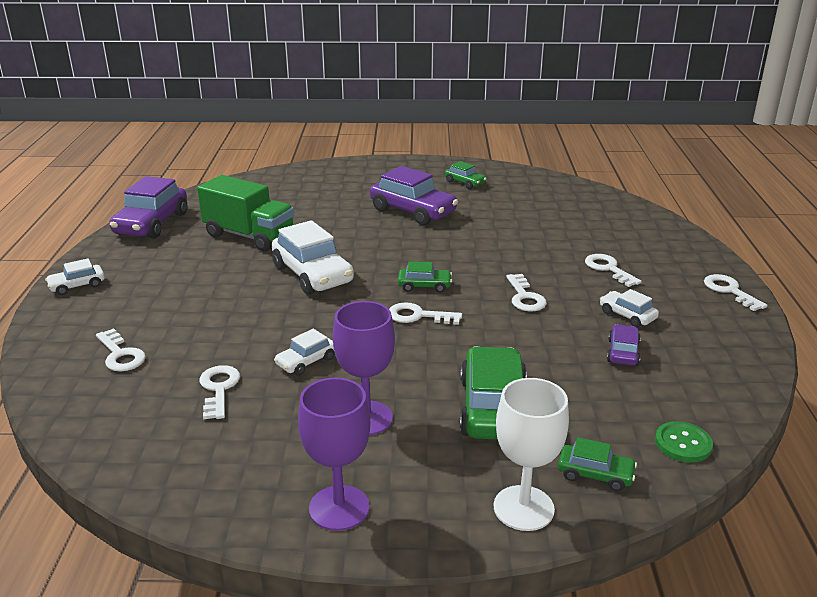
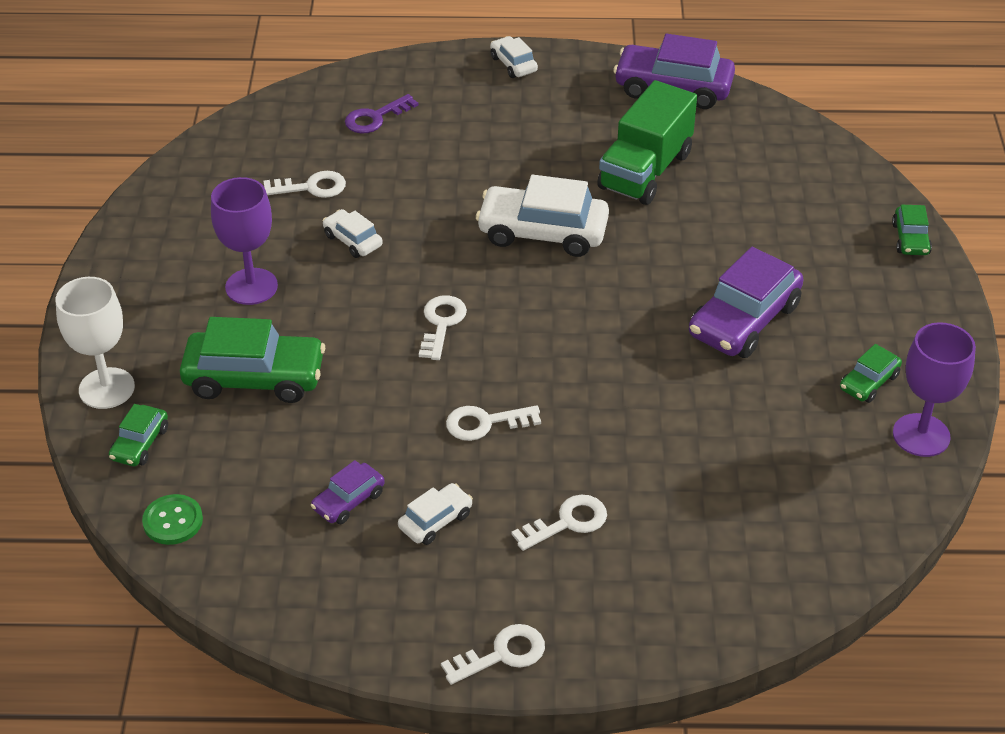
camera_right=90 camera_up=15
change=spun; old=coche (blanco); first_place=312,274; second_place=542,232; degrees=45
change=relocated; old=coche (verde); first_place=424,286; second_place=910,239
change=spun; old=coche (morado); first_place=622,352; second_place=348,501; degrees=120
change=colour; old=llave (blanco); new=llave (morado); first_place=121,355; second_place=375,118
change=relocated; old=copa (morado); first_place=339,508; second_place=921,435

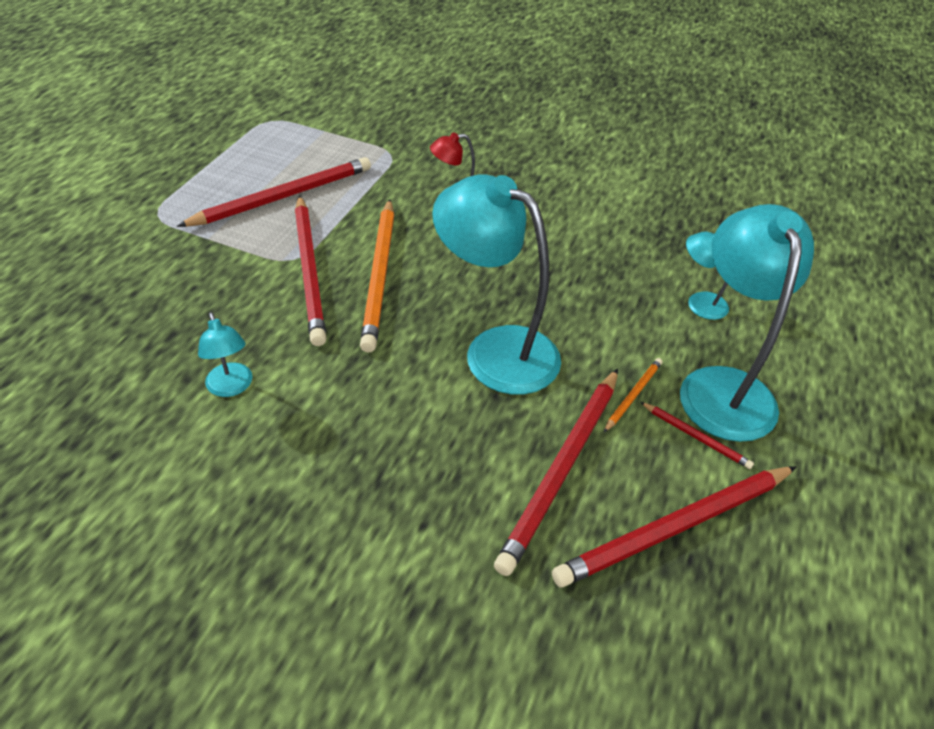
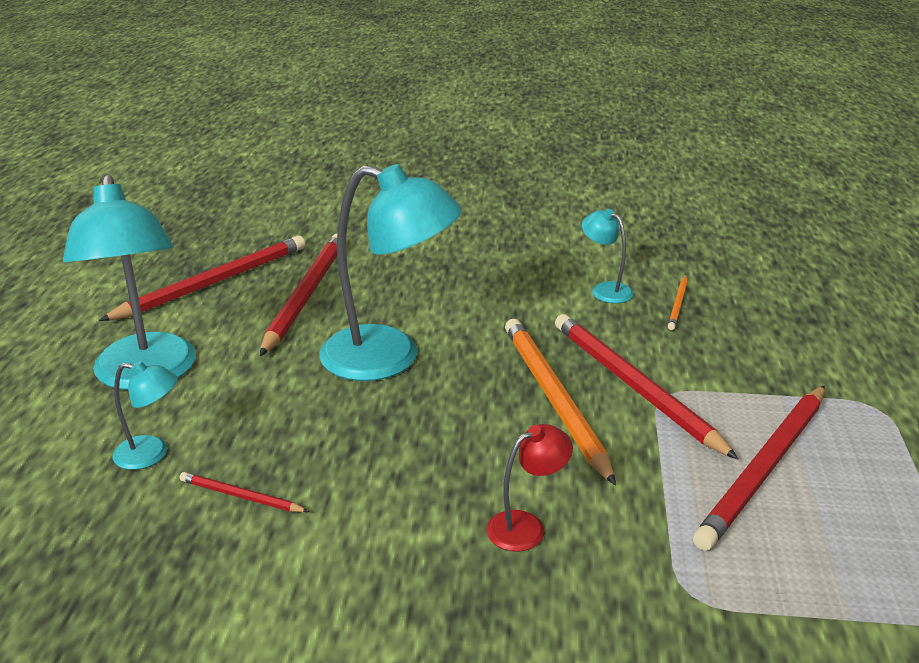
camera_right=165 camera_up=-15
change=relocated; old=lápiz (naranja); first_place=633,395; second_place=678,304
change=relocated; old=lápiz (rojo); first_place=696,437; second_place=241,496

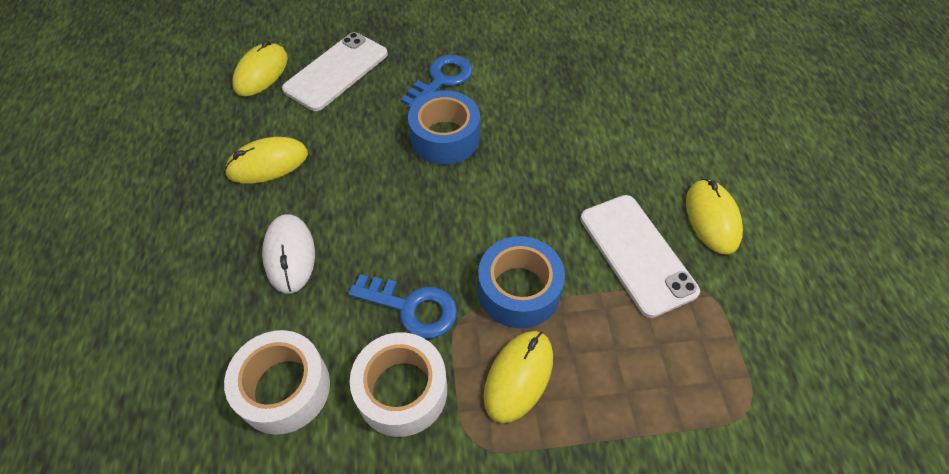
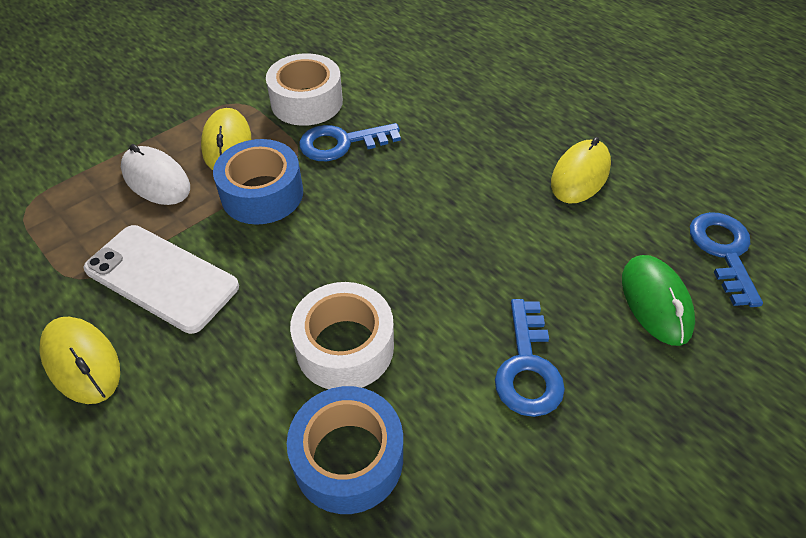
camera_right=145 camera_up=-5
change=exchanged; old=móvil (blanco); new=ratón (verde); first_place=336,71; second_place=655,302
change=exchanged; old=ratón (amarillo); new=llave (azul); first_place=261,73; second_place=723,252
change=relocated; old=cinta adhesiva (azul); first_place=445,137; second_place=348,458
change=relocated; old=ratón (blanco); first_place=290,255; second_place=156,179
change=relocated; old=cinta adhesiva (blanco); first_place=284,388; second_place=345,347

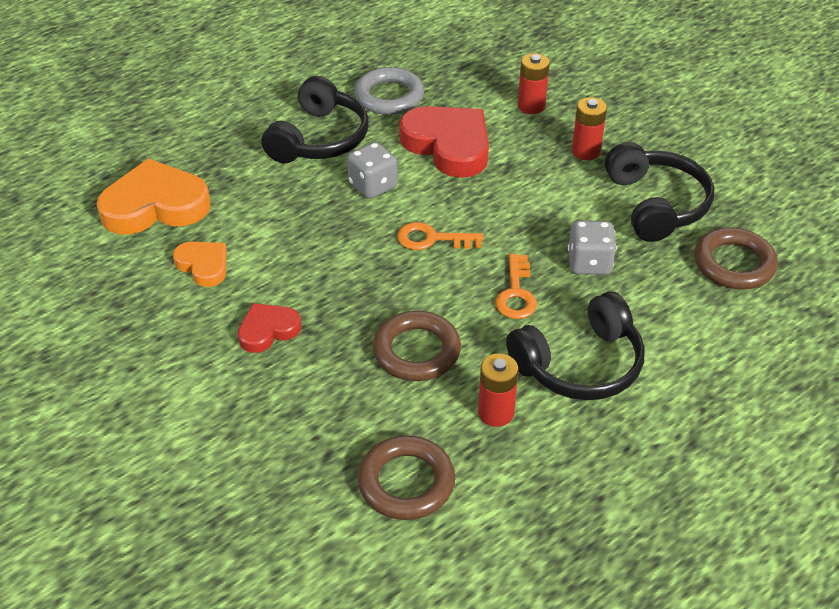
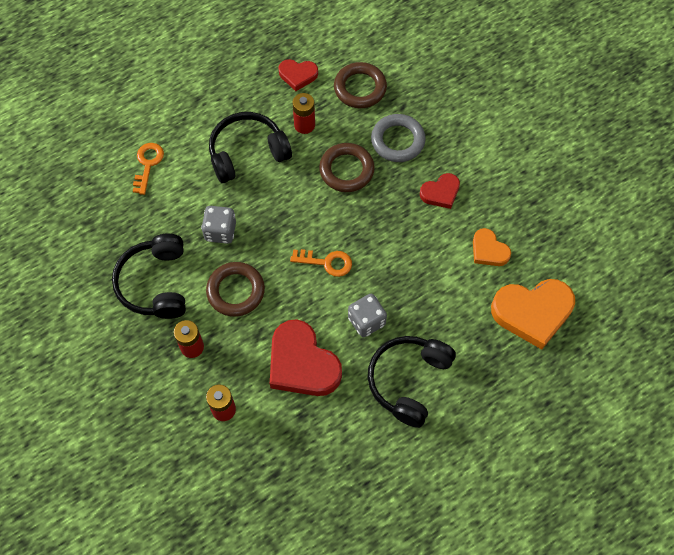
camera_right=-175 camera_up=20
change=relocated; old=anillo (gris); first_place=389,96; second_place=397,141
change=relocated; old=anillo (marrón); first_place=734,264; second_place=236,291
change=relocated; old=llave (naranja); first_place=516,293; second_place=147,164
change=appeared; new=corazón (rojo); second_place=298,75

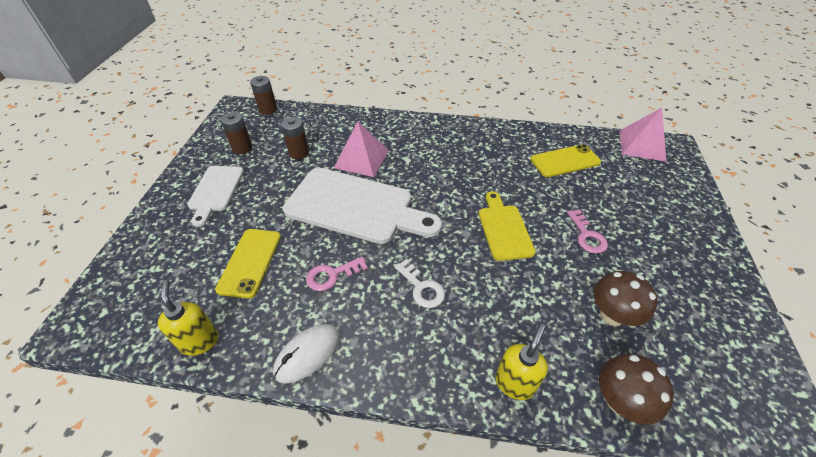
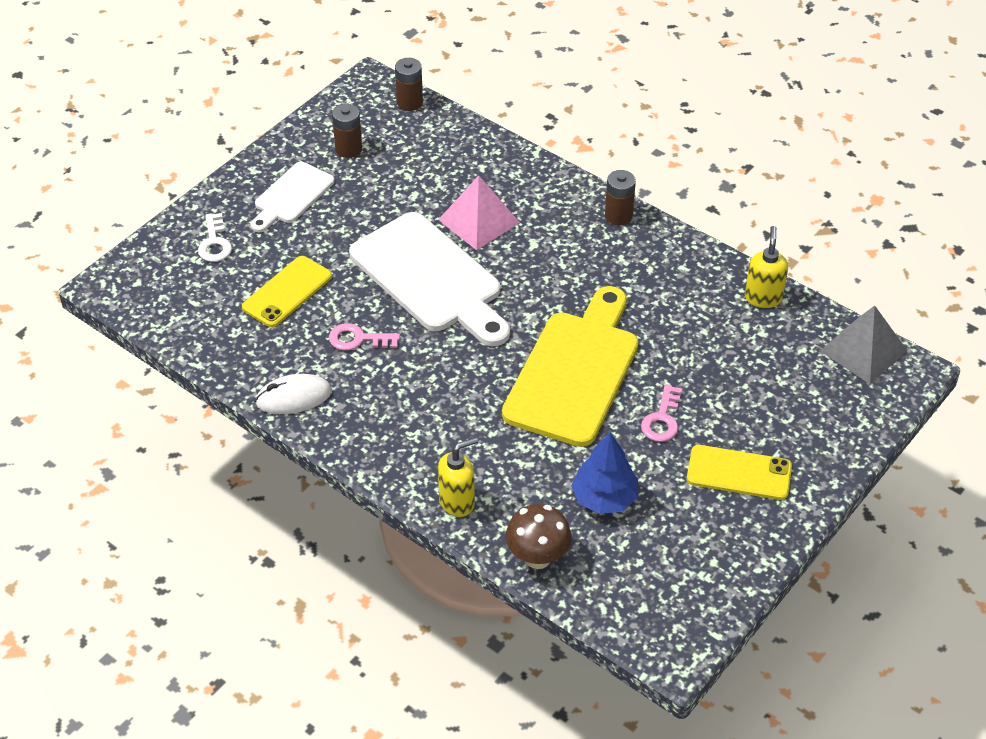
camera_right=30 camera_up=0
change=colour; old=pirámide (rosa); new=pirámide (gris); first_place=641,145; second_place=863,350
change=relocated; old=pila (marrón); first_place=299,153; second_place=618,216
change=relocated; old=móvil (amarillo); first_place=565,161; second_place=739,473
change=size; old=tabla de cortar (amarillo); first_place=504,229; second_place=575,372; factor=1.82
change=relocated; old=llave (blanco); first_place=422,287; second_place=214,243
change=exchanged; old=seta (marrón); new=árbol (azul); first_place=611,315; second_place=604,498
change=relocated; old=dispensador de jabón (amarillo); first_place=200,341; second_place=763,297

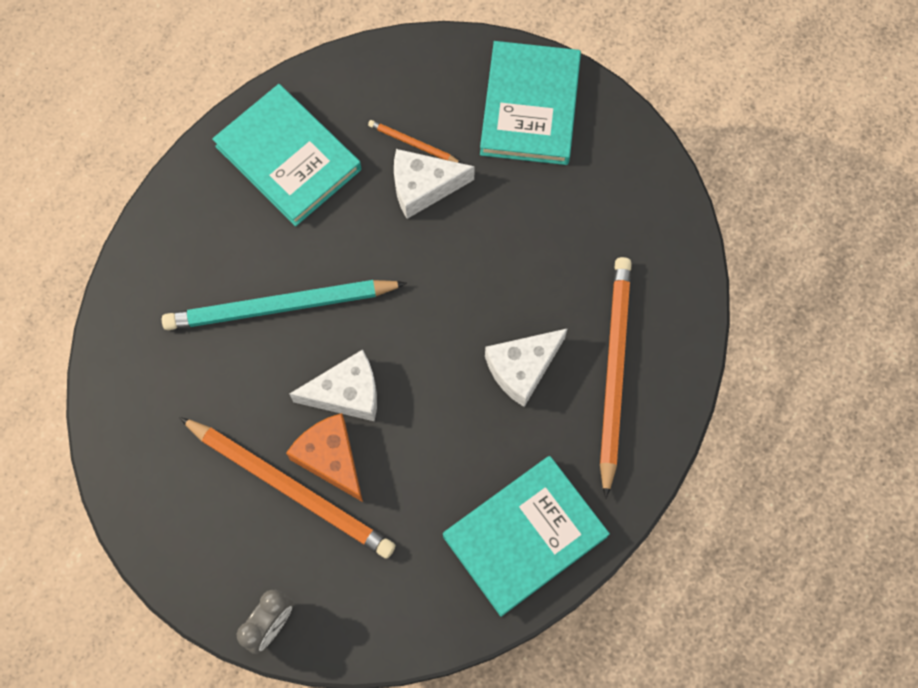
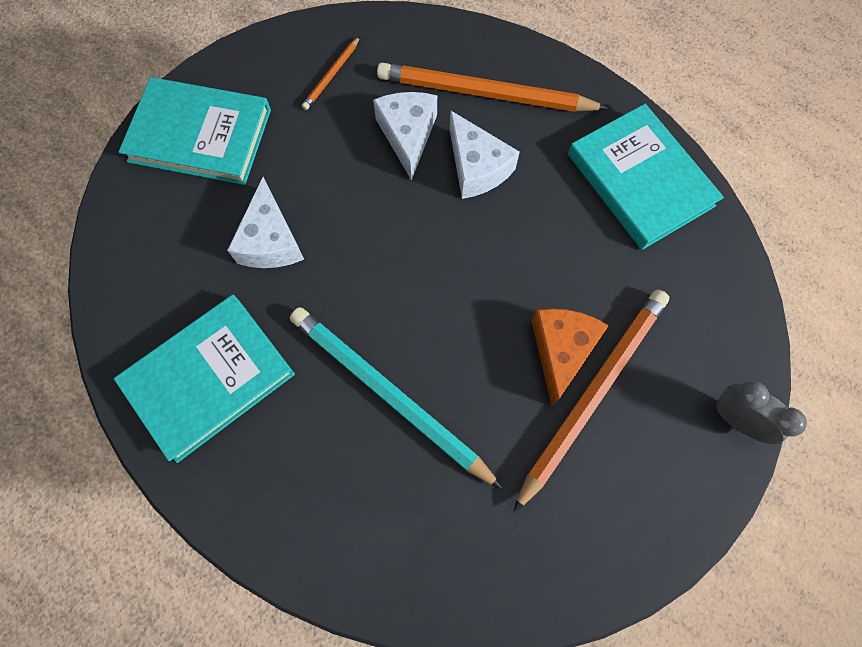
camera_right=-85 camera_up=0
change=relocated; old=lápiz (naranja); first_place=412,143; second_place=332,75
change=spun; old=lápiz (turquesa); first_place=280,307; second_place=389,395; degrees=135
change=relocated; old=queso (blanco); first_place=347,393; second_place=408,135
change=spun; old=queso (naranja); first_place=331,458; second_place=561,350; degrees=135

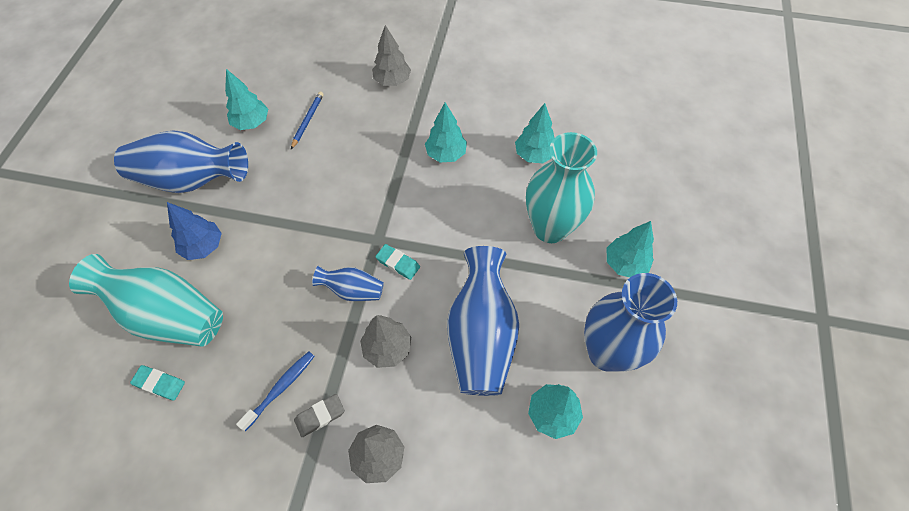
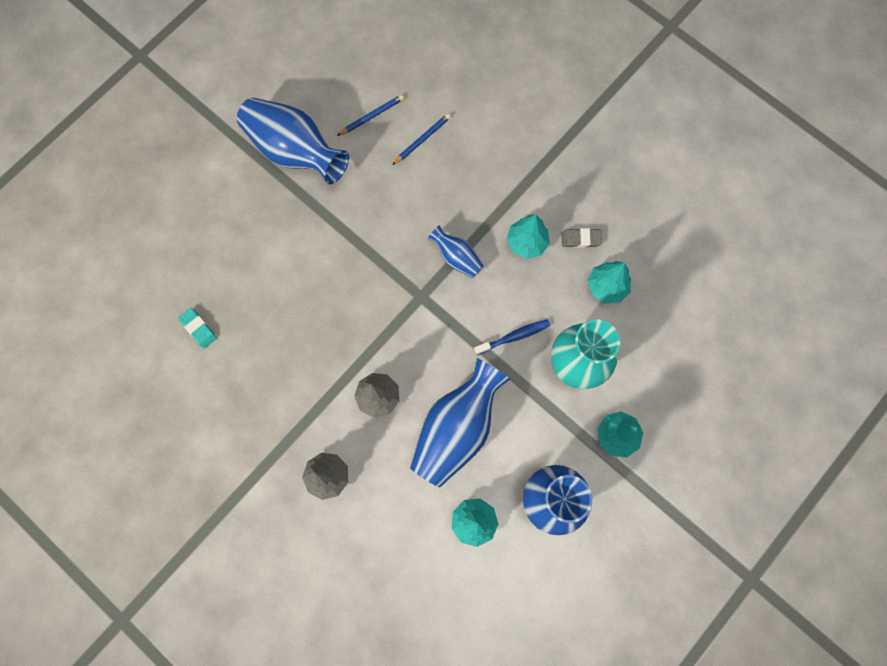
camera_right=30 camera_up=15
change=missing; old=árbol (gris); first_place=392,81
change=exchanged; old=árbol (turquesa); new=lápiz (azul); first_place=252,123; second_place=372,116
change=missing; old=árbol (azul); first_place=203,246
change=missing; old=goma de borrar (turquesa); first_place=398,263
change=missing; old=florero (turquesa); first_place=167,315
change=relocated; old=florero (azul); first_place=353,290; second_place=456,257
change=relocated; old=cepillo de dientes (azul); first_place=281,388; second_place=514,336
change=relocated; old=goma de borrar (gris); first_place=320,416; second_place=581,239

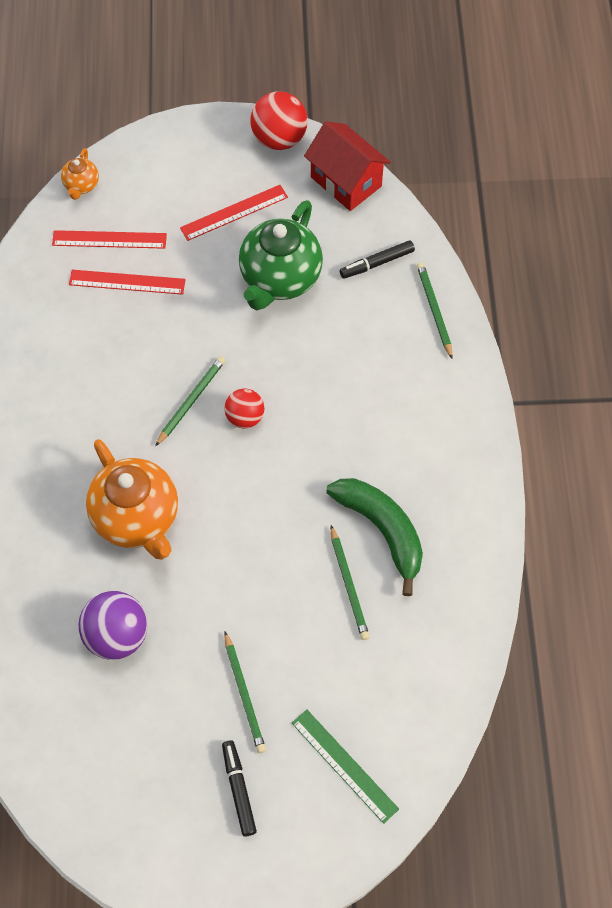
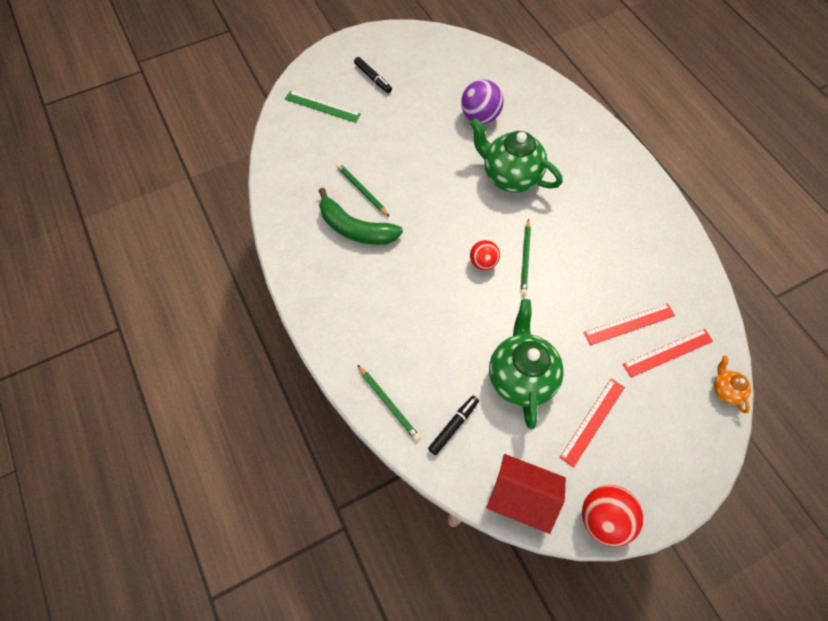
camera_right=155 camera_up=0
change=colour; old=tetera (naranja); new=tetera (verde); first_place=137,518; second_place=510,176
change=missing; old=lápiz (verde); first_place=244,694

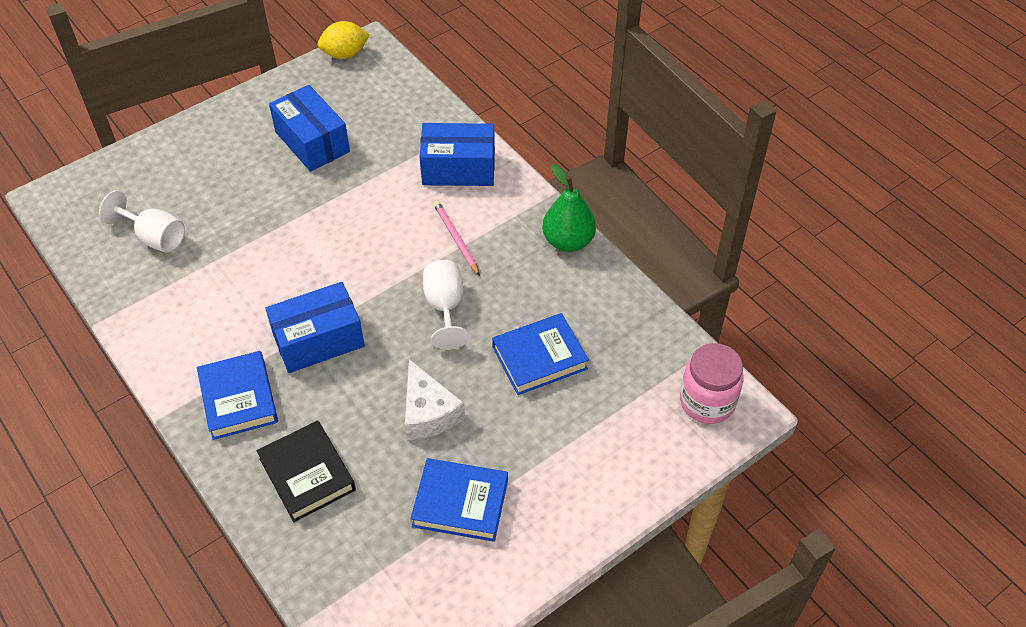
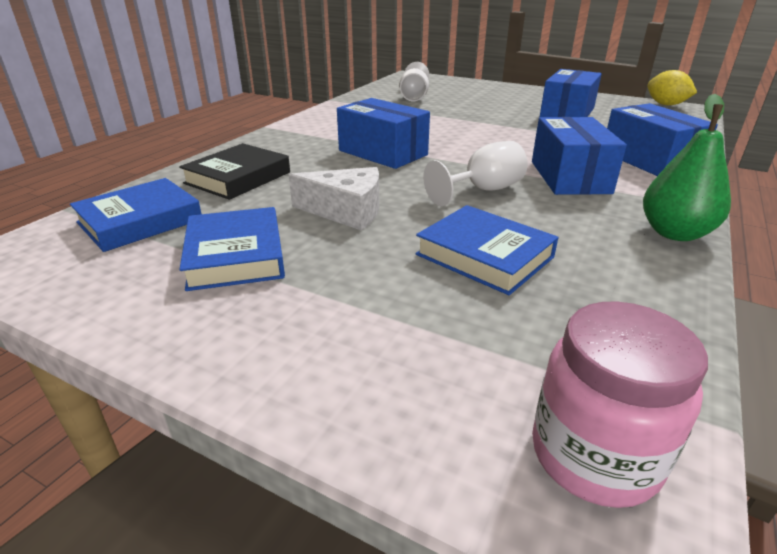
camera_right=65 camera_up=-20
change=exchanged; old=lápiz (rosa); new=caja (azul); first_place=456,239; second_place=569,177
change=relocated; old=libro (azul); first_place=238,399; second_place=140,221
change=spun; old=queso (blanco); first_place=428,412; second_place=346,211; degrees=-120

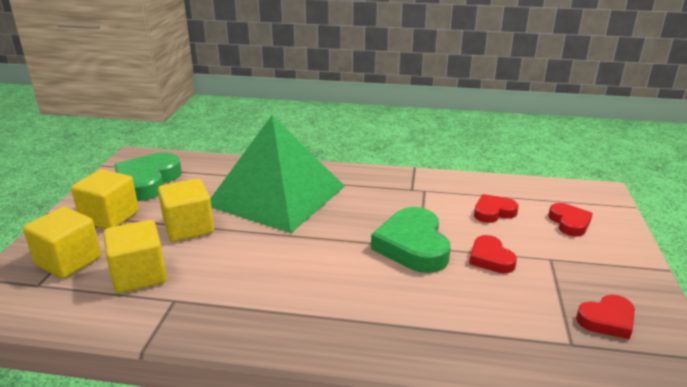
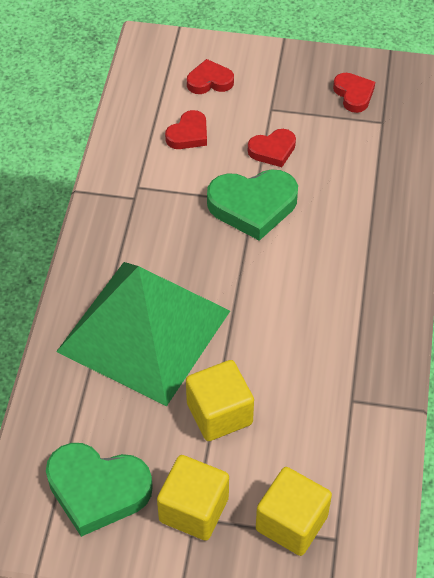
camera_right=-90 camera_up=25
change=spun; old=corazón (rojo); first_place=493,212; second_place=188,134; degrees=-120
change=missing; old=cubo (amarillo); first_place=139,275

